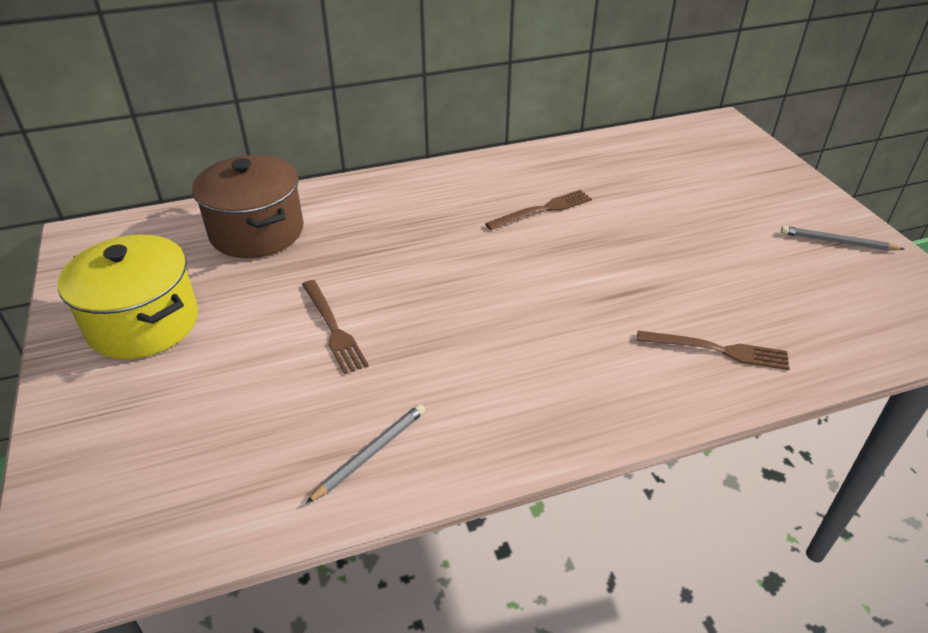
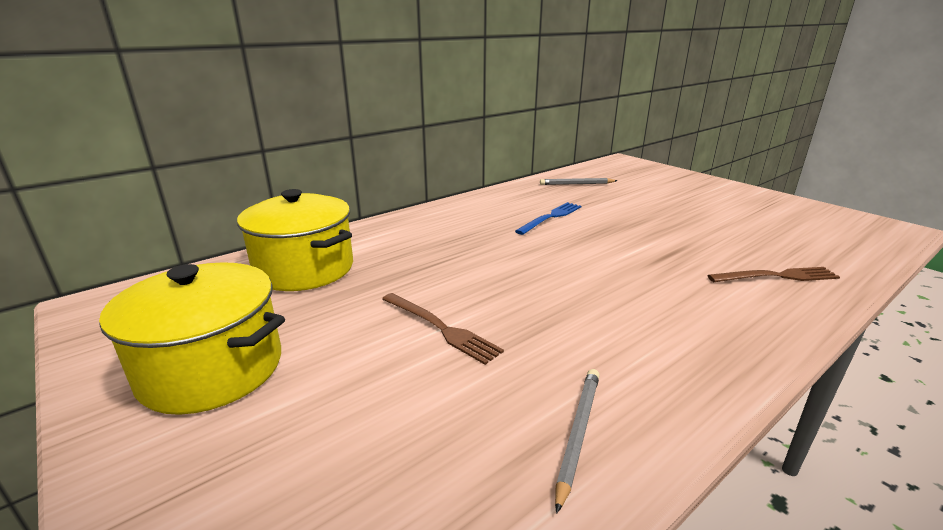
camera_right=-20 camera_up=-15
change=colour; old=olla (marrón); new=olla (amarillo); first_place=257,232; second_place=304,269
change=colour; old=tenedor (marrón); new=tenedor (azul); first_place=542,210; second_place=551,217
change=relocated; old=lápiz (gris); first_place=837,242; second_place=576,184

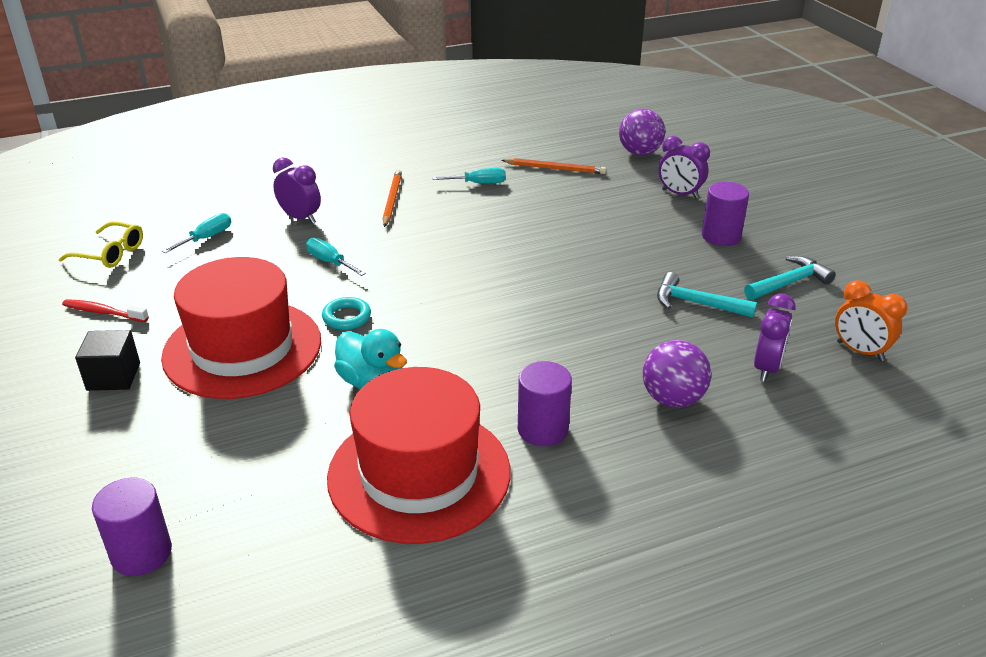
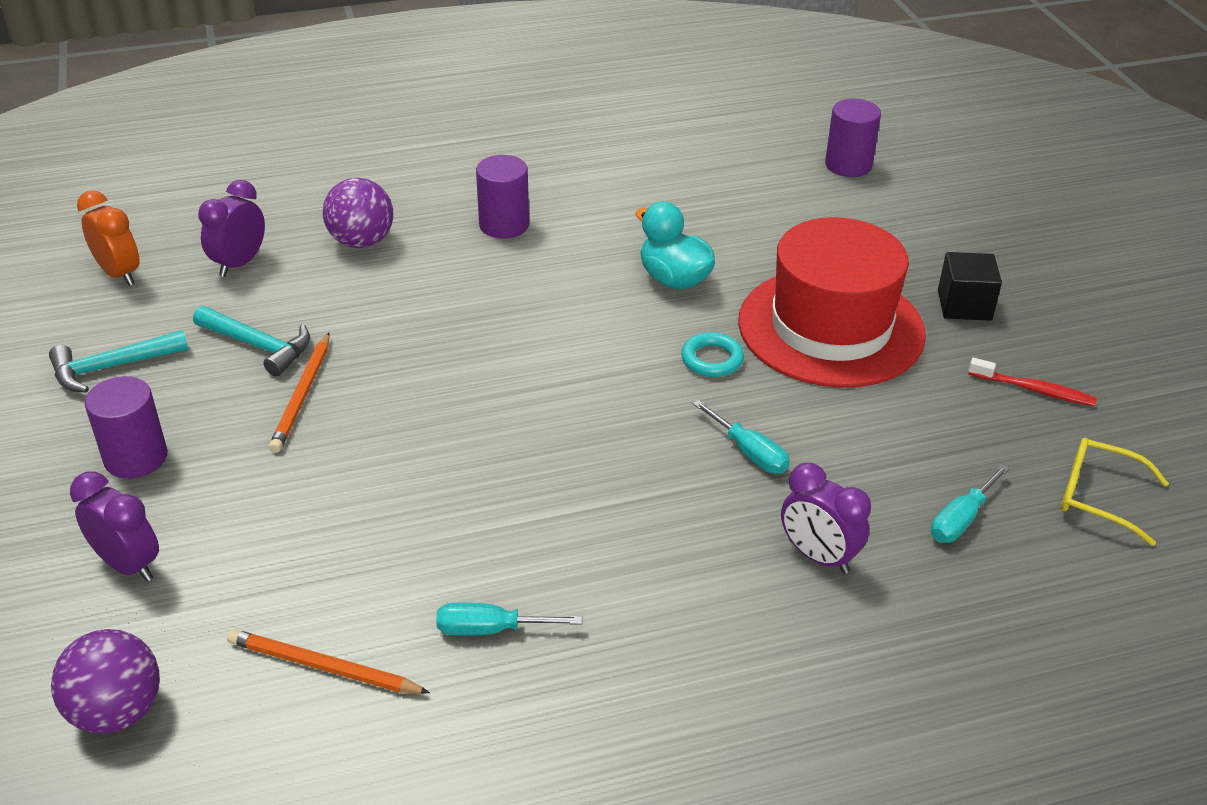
camera_right=-175 camera_up=5
change=relocated; old=lápiz (naranja); first_place=392,200; second_place=302,395
change=missing; old=sombrero (rojo); first_place=419,474

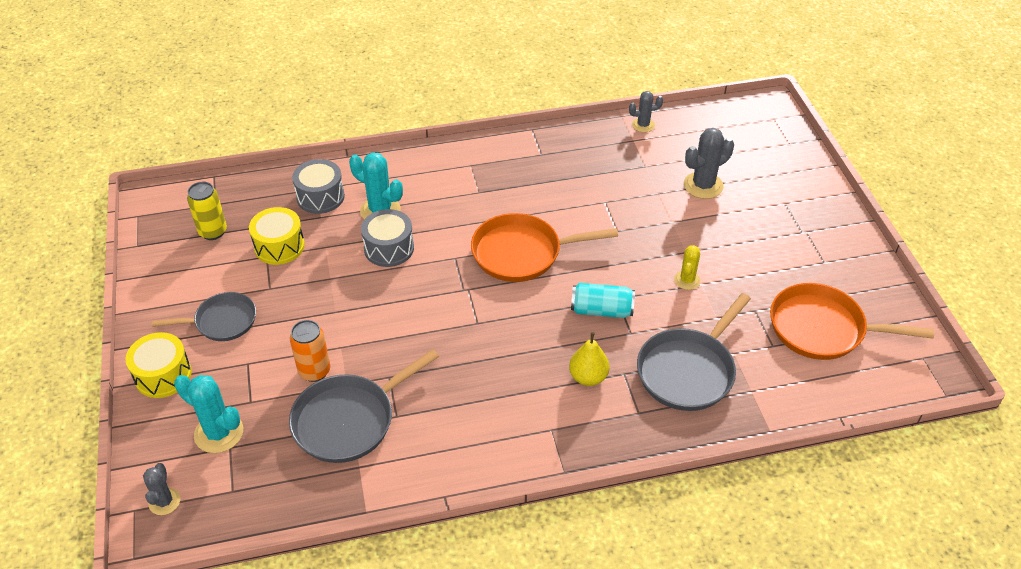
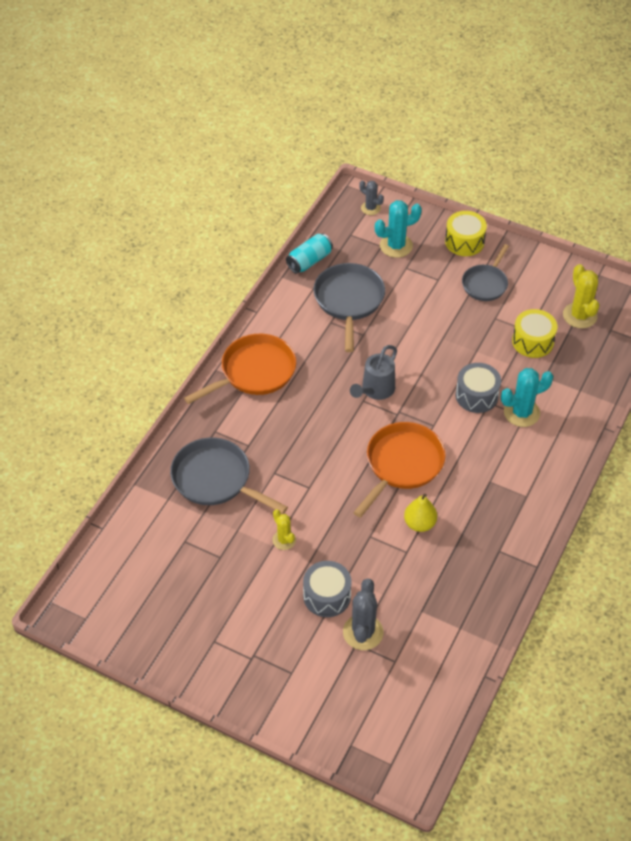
camera_right=130 camera_up=5
change=missing; old=cactus (gris); first_place=643,125
change=relocated; old=tambor (gris); first_place=320,197; second_place=327,596
change=exchanged; old=lata (amarillo); new=cactus (amarillo); first_place=213,232; second_place=579,315
change=relocated; old=lata (turquesa); first_place=601,310; second_place=309,261
change=relocated; old=sartén (naranja); first_place=822,328; second_place=254,372
change=spun; old=sartén (gris); first_place=688,371; second_place=215,479; degrees=-45
change=missing; old=lata (naranja); first_place=314,371
change=relocated; old=pera (amarillo); first_place=588,377; second_place=419,523
change=appeared; new=regadera (gris); second_place=375,390

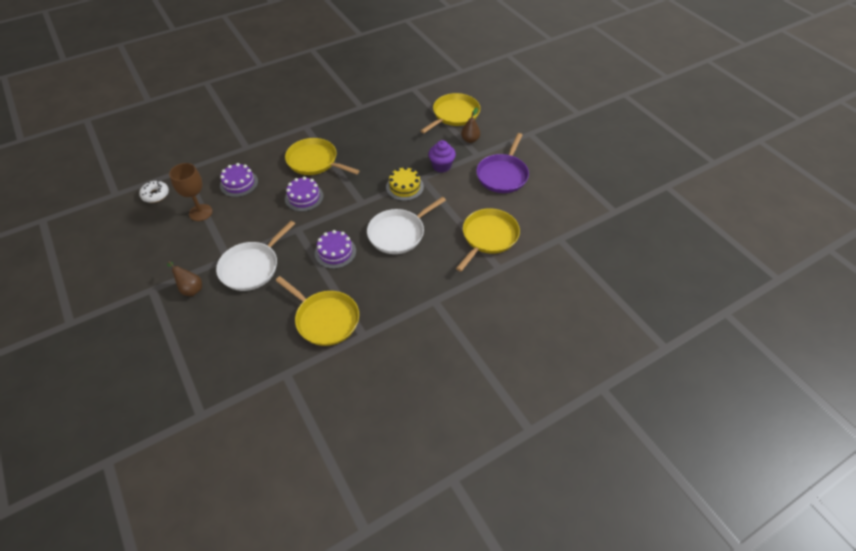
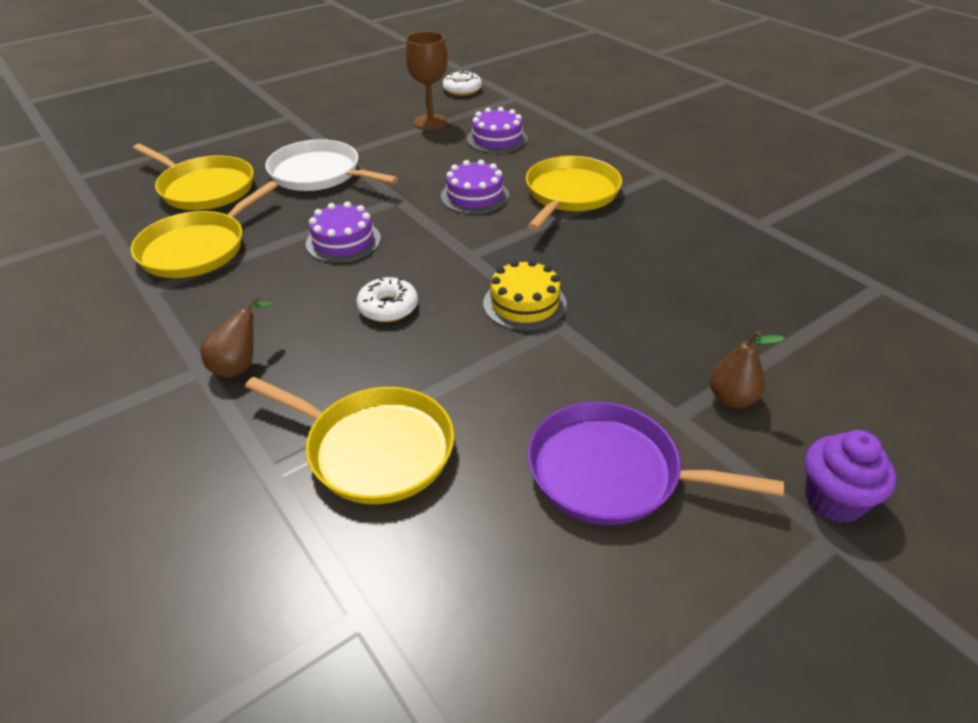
camera_right=85 camera_up=-10
change=relocated; old=sartén (amarillo); first_place=454,115; second_place=204,188
change=relocated; old=magdalena (morado); first_place=441,166; second_place=834,500
change=exchanged; old=sartén (blanco); new=rosquilla (blanco); first_place=398,233; second_place=388,307
change=relocated; old=pera (marrón); first_place=190,289; second_place=240,365

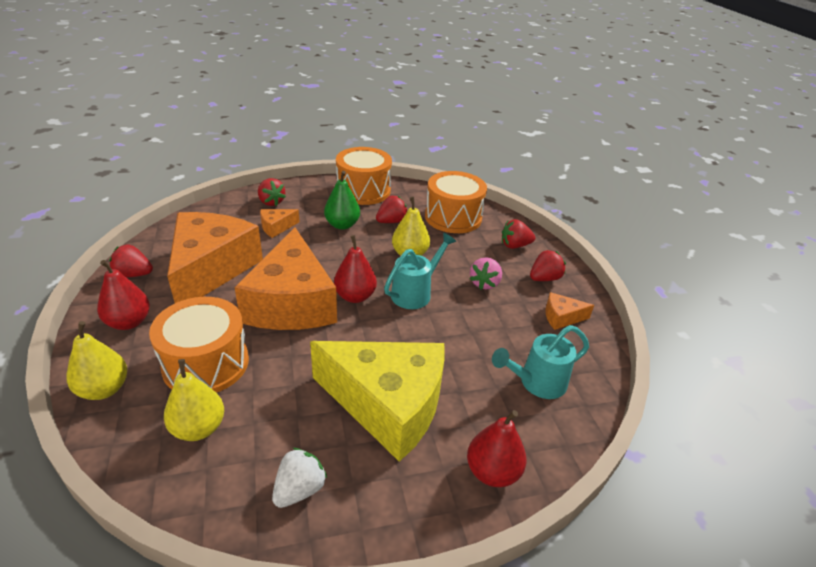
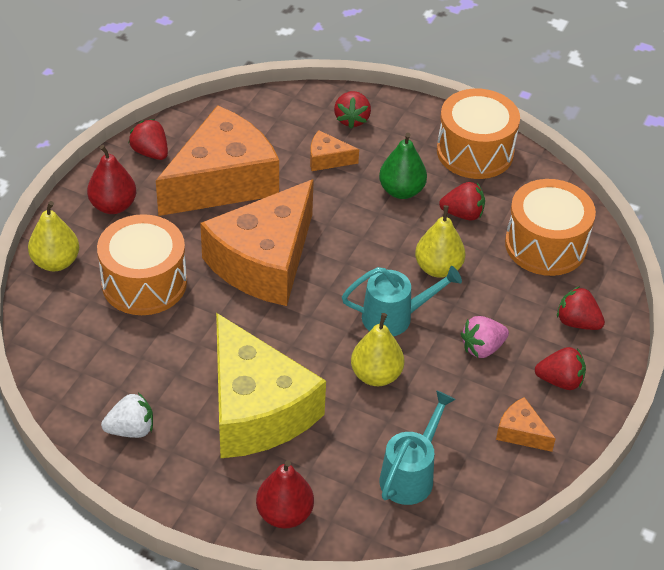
camera_right=40 camera_up=10
change=missing; old=pera (rojo); first_place=355,296
change=spun; old=regadera (turquesa); first_place=537,383; second_place=411,475; degrees=105
change=relocated; old=pera (amarillo); first_place=198,428; second_place=376,375

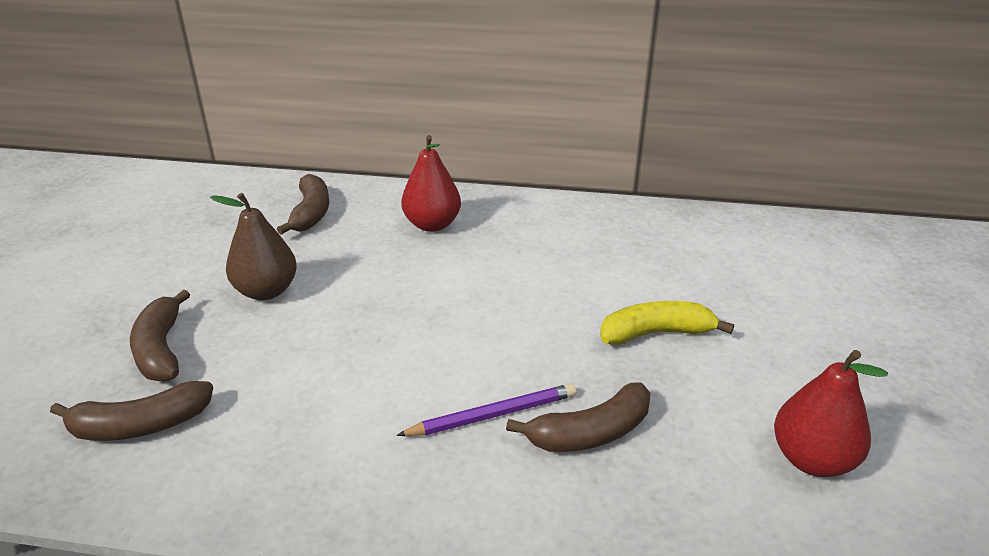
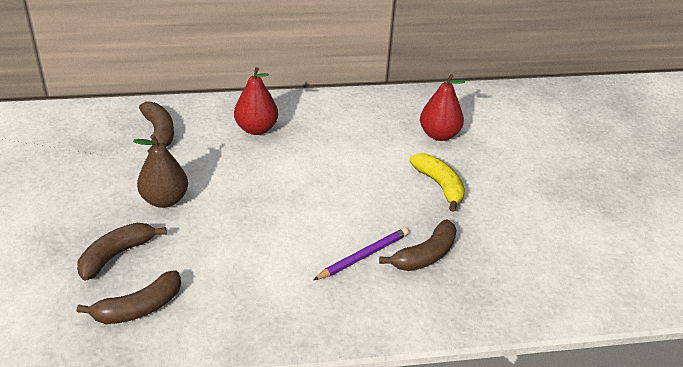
camera_right=-20 camera_up=5
change=spun; old=plátano (marrón); first_place=161,349; second_place=116,255; degrees=75
change=spun; old=plátano (amarillo); first_place=656,333; second_place=439,185; degrees=90
change=relocated; old=pera (rojo); first_place=812,460; second_place=439,135

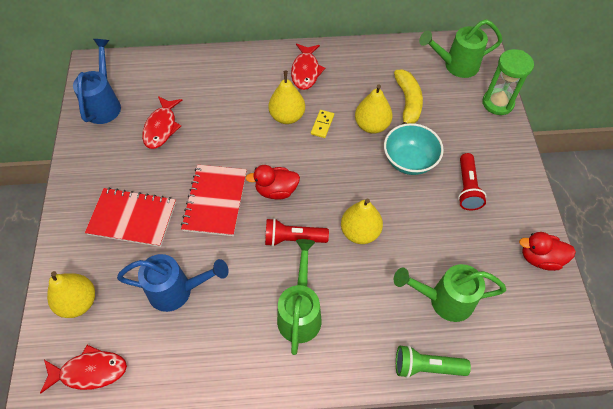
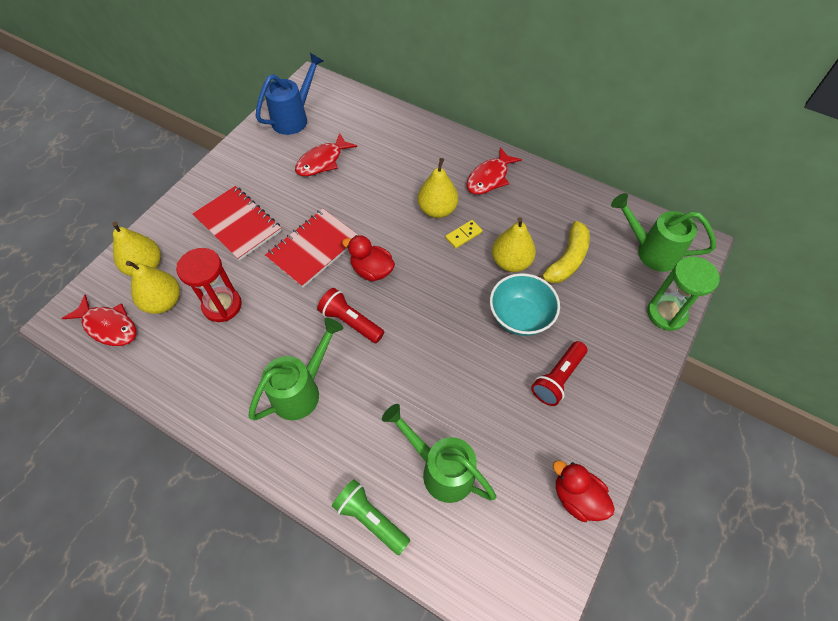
camera_right=35 camera_up=0
change=relocated; old=pera (amarillo); first_place=360,232; second_place=163,302
change=exchanged; old=regadera (azul); new=reloj de arena (rojo); first_place=178,291; second_place=222,305

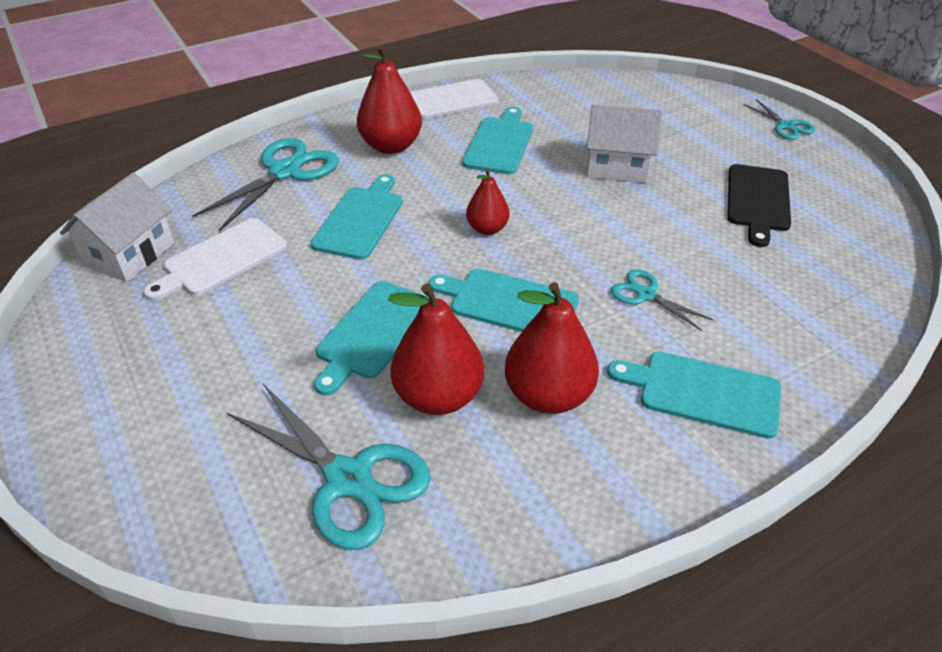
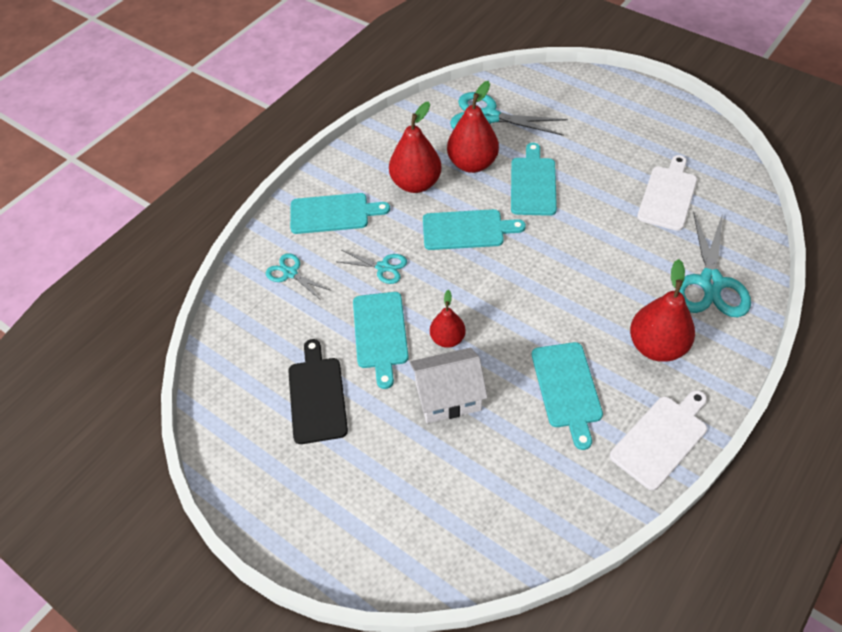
camera_right=160 camera_up=10
change=relocated; old=tijeras (turquesa); first_place=786,126; second_place=290,273
change=relocated; old=pera (rojo); first_place=487,228; second_place=447,339
change=missing; old=casa (blanco); first_place=130,254
change=relocated; old=tabla de cortar (turquesa); first_place=360,219; second_place=380,333

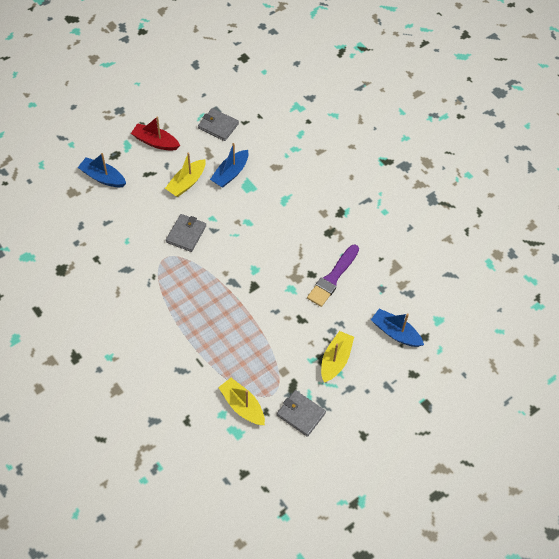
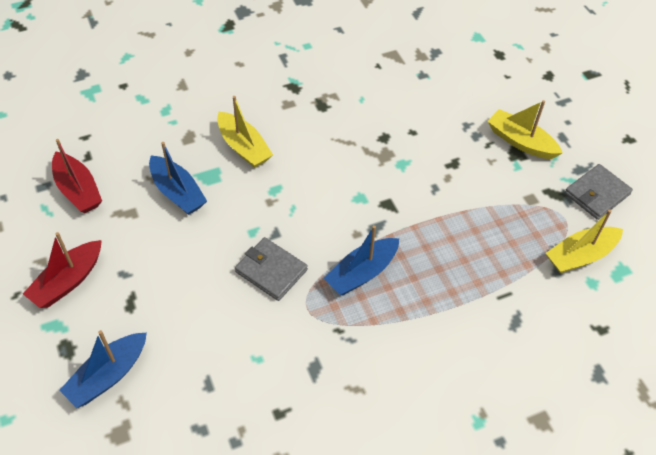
camera_right=-75 camera_up=-5
change=exchanged; old=cartera (gris); new=barco (rojo); first_place=218,126; second_place=78,190
change=relocated; old=barco (amarillo); first_place=187,183; second_place=243,147
change=missing; old=pincel (morado); first_place=333,278
change=relocated; old=barco (azul); first_place=395,332; second_place=362,273

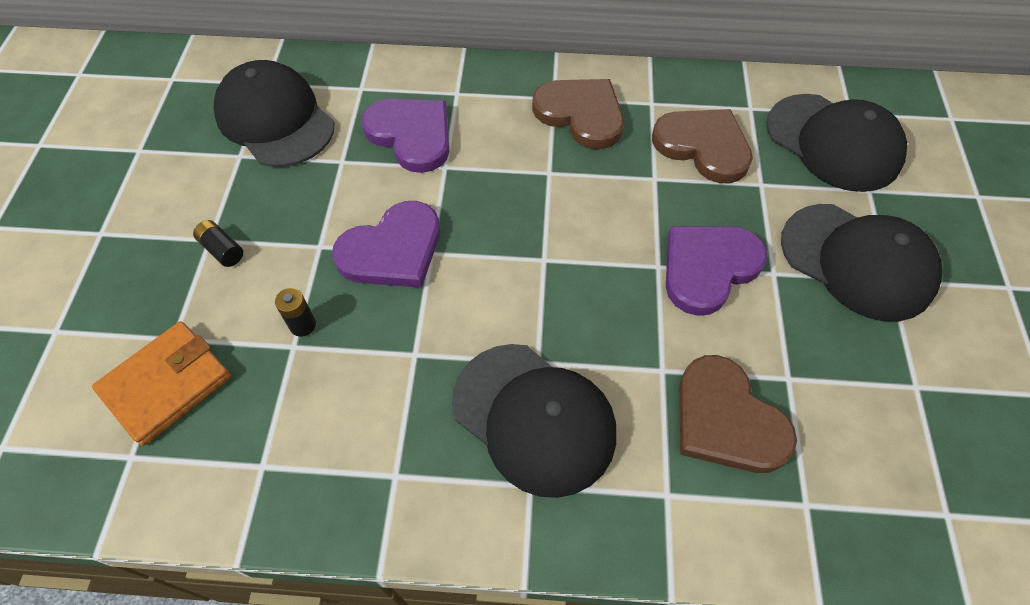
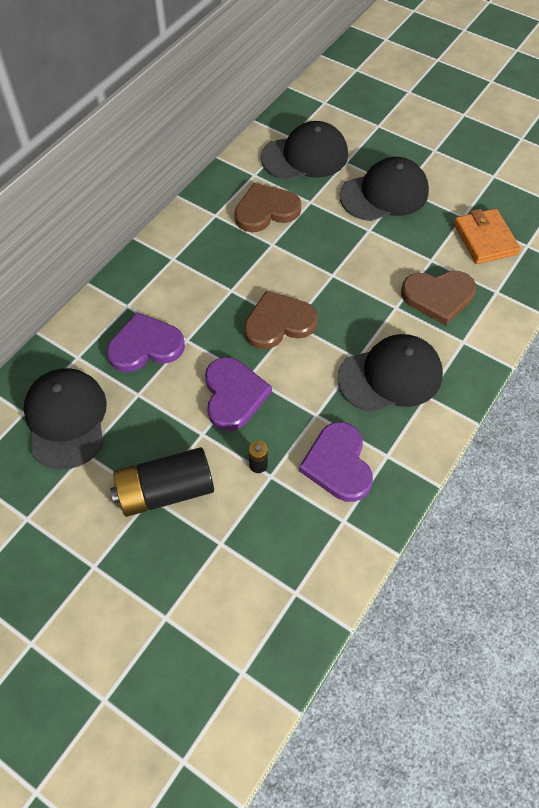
camera_right=-60 camera_up=0
change=spun; old=gorra (negro); first_place=275,119; second_place=66,419; degrees=90
change=relocated; old=corazón (marrón); first_place=581,114; second_place=279,323
change=size; old=pila (negro); first_place=222,250; second_place=165,491; factor=2.45
change=relocated; old=corazón (morado); first_place=708,268; second_place=338,464
change=relocated; old=cartera (naranja); first_place=166,384; second_place=485,239

